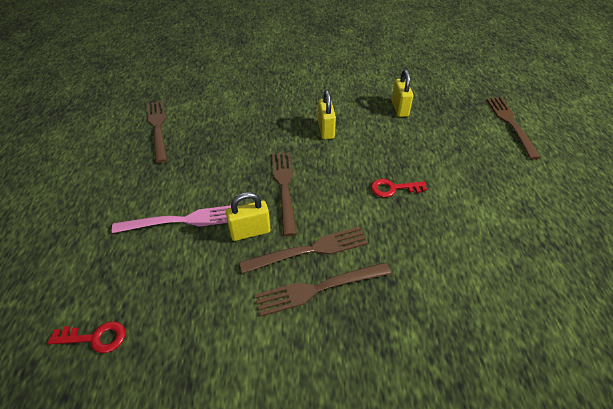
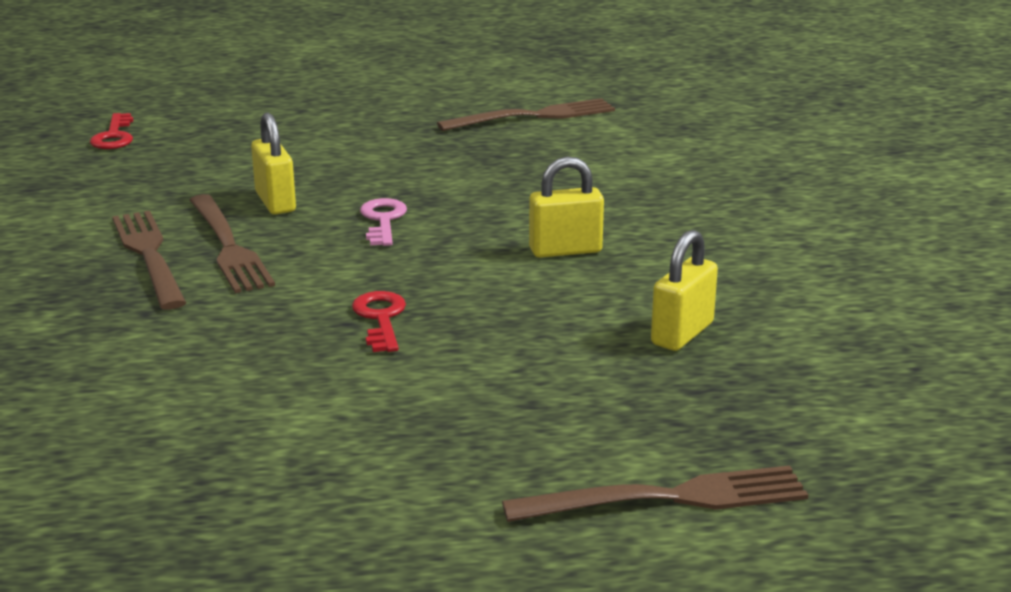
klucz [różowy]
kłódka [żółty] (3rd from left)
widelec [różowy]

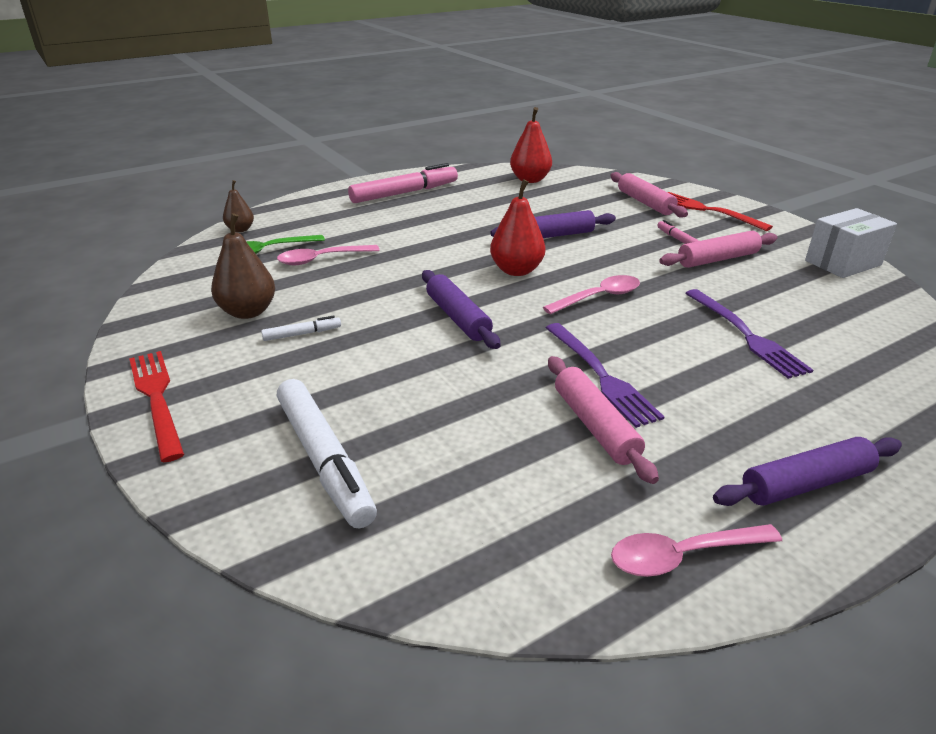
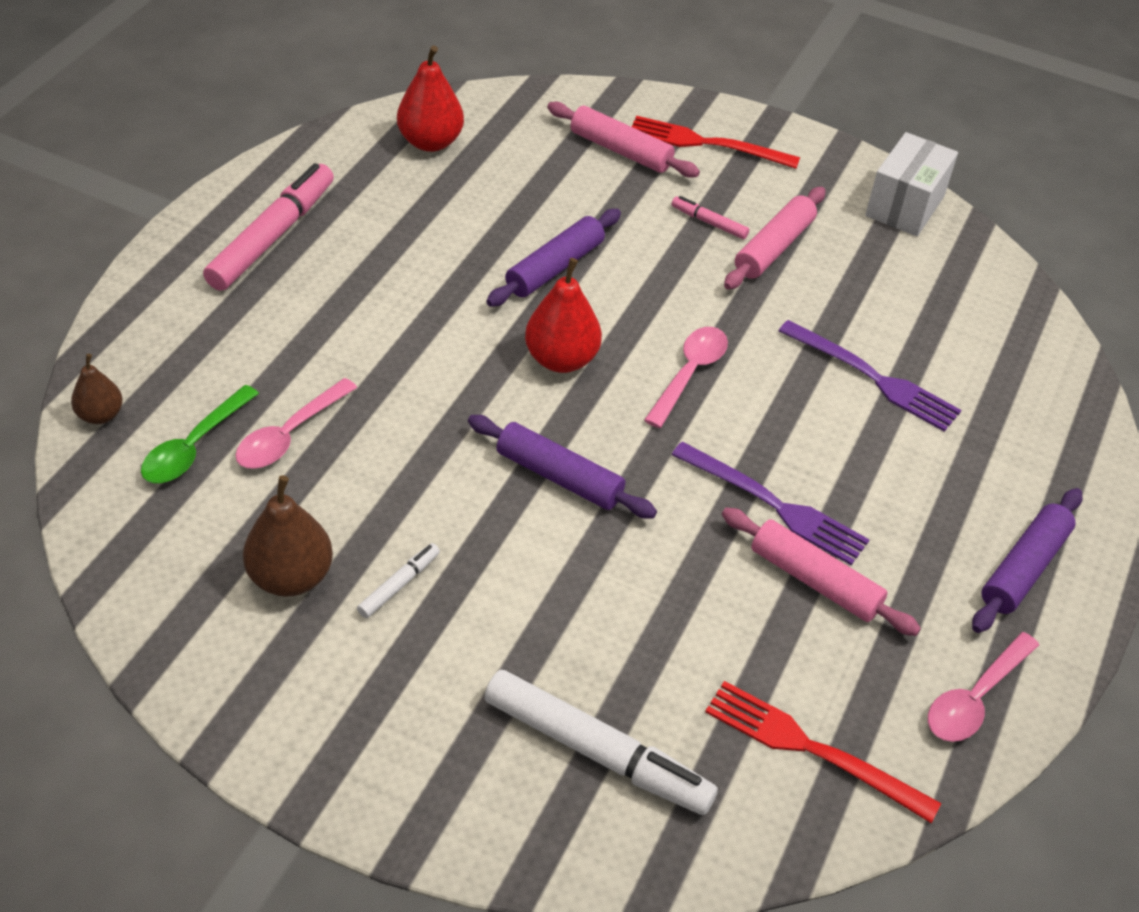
widelec [czerwony] (2nd from left)

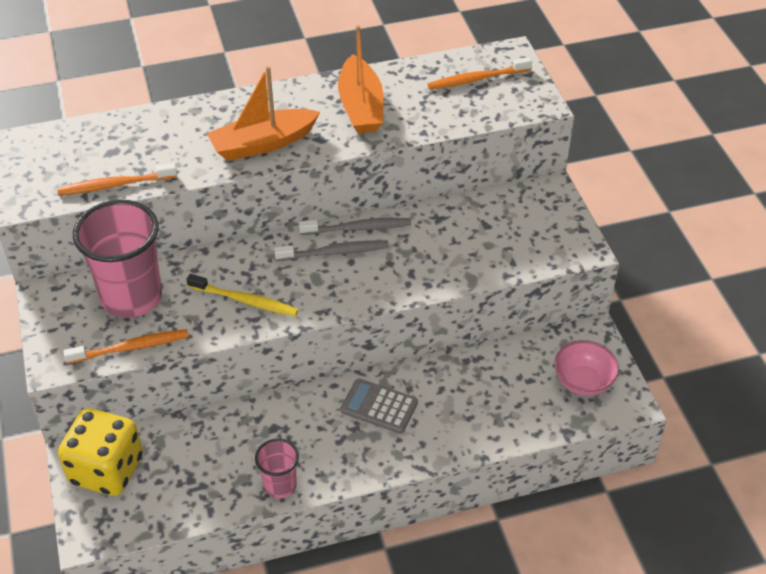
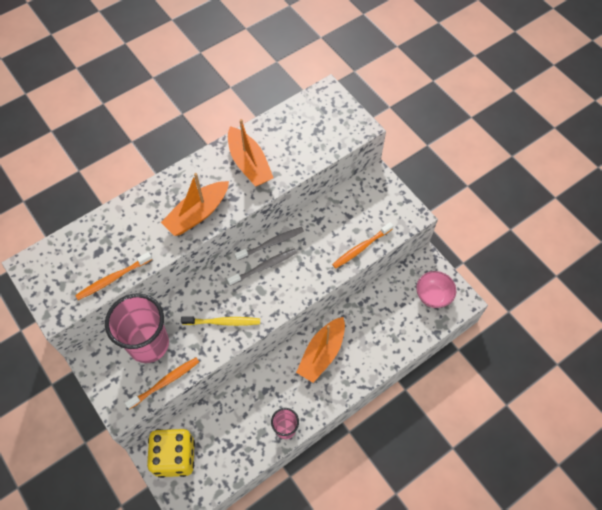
łódka [pomarańczowy] (3rd from left)
szczoteczka do zębów [pomarańczowy] (3rd from left)

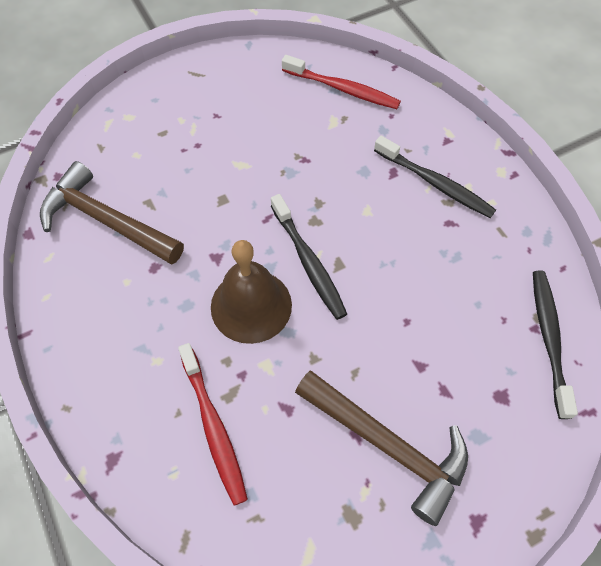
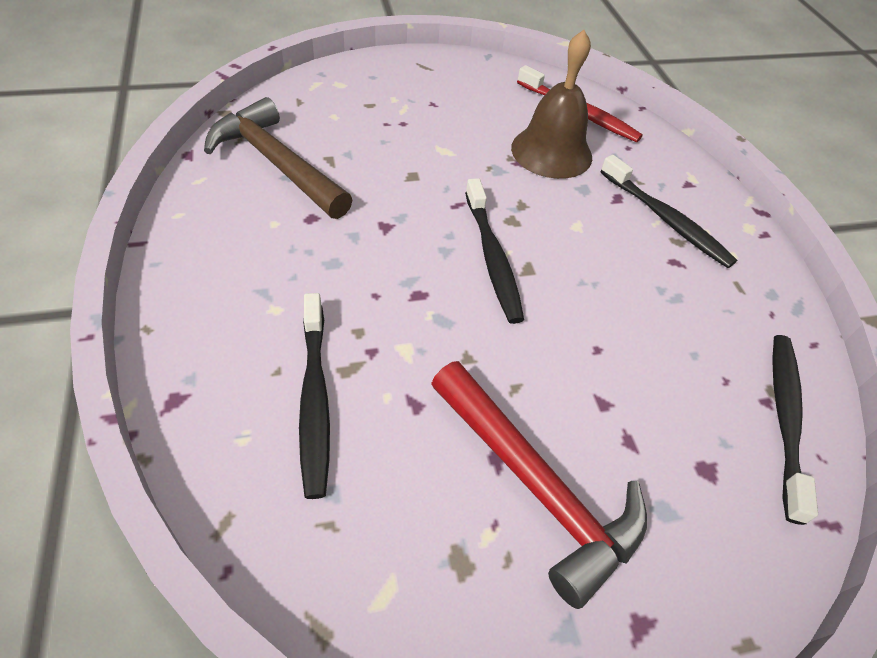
szczoteczka do zębów [czarny] (1st from left)
młotek [czerwony]
dzwonek [brązowy]

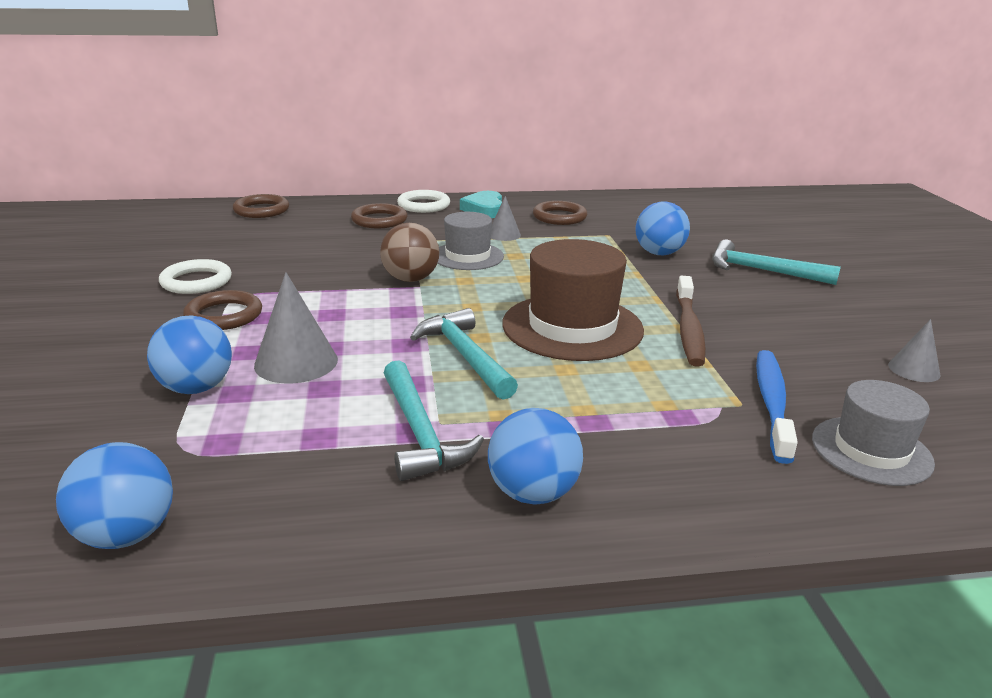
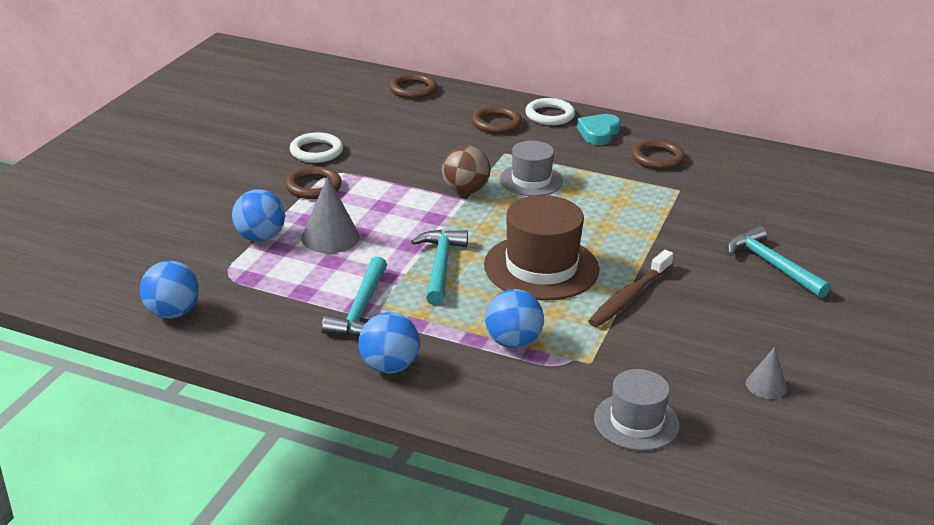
piłka [niebieski] (4th from left)
stożek [szary] (2nd from left in the first image)
szczoteczka do zębów [niebieski]

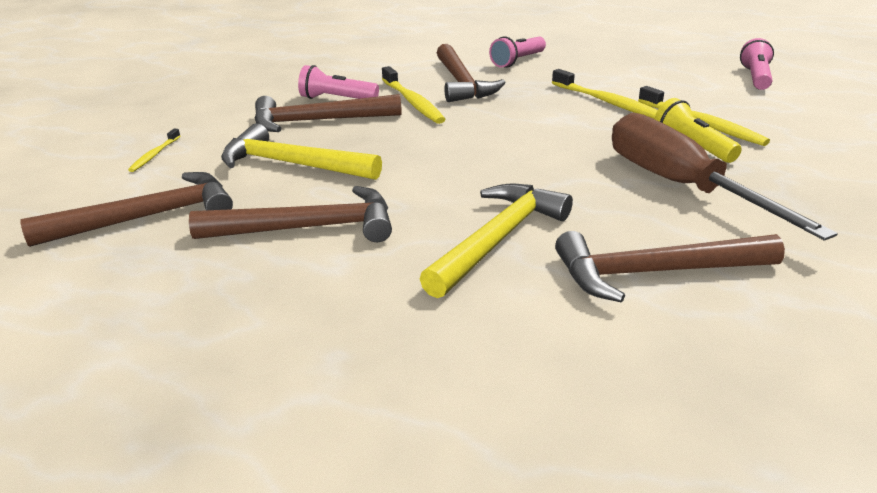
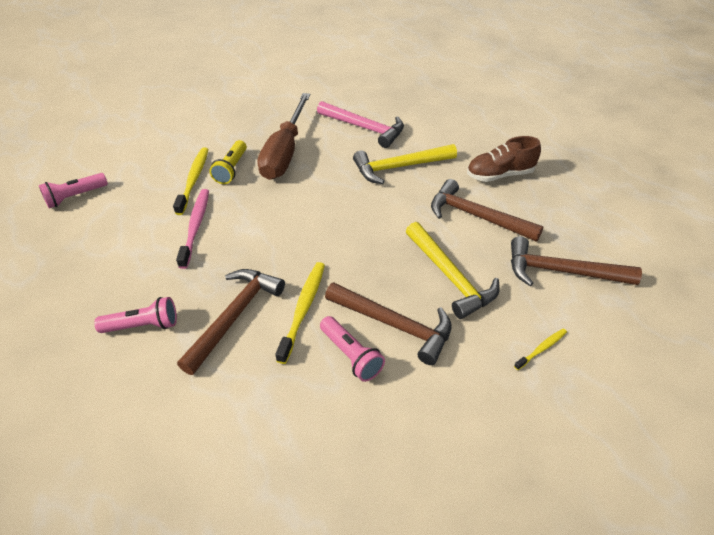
szczoteczka do zębów [różowy]
młotek [różowy]
but [brązowy]

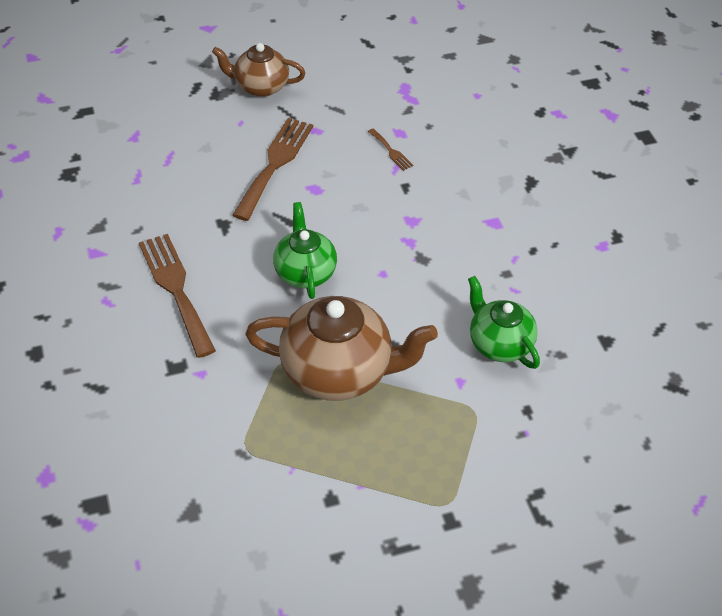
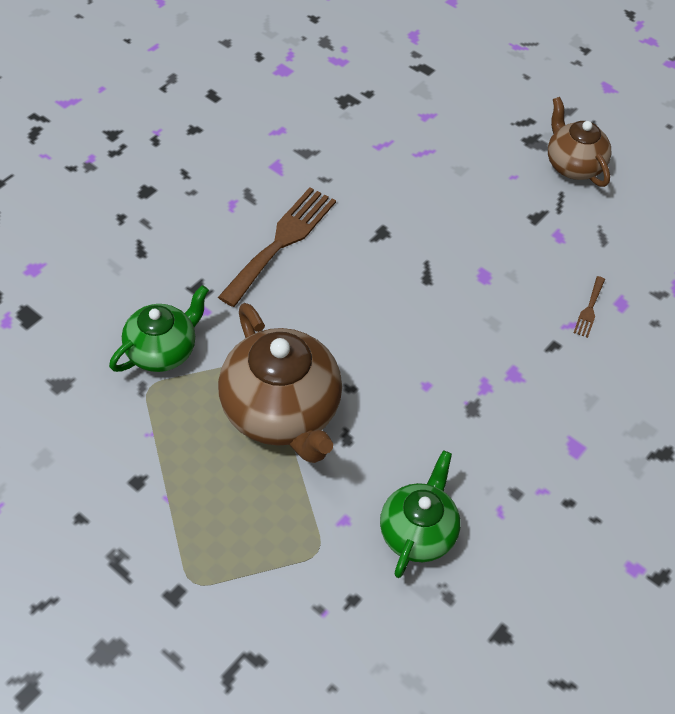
imbryk [zielony] (1st from left)
widelec [brązowy] (2nd from left in the first image)

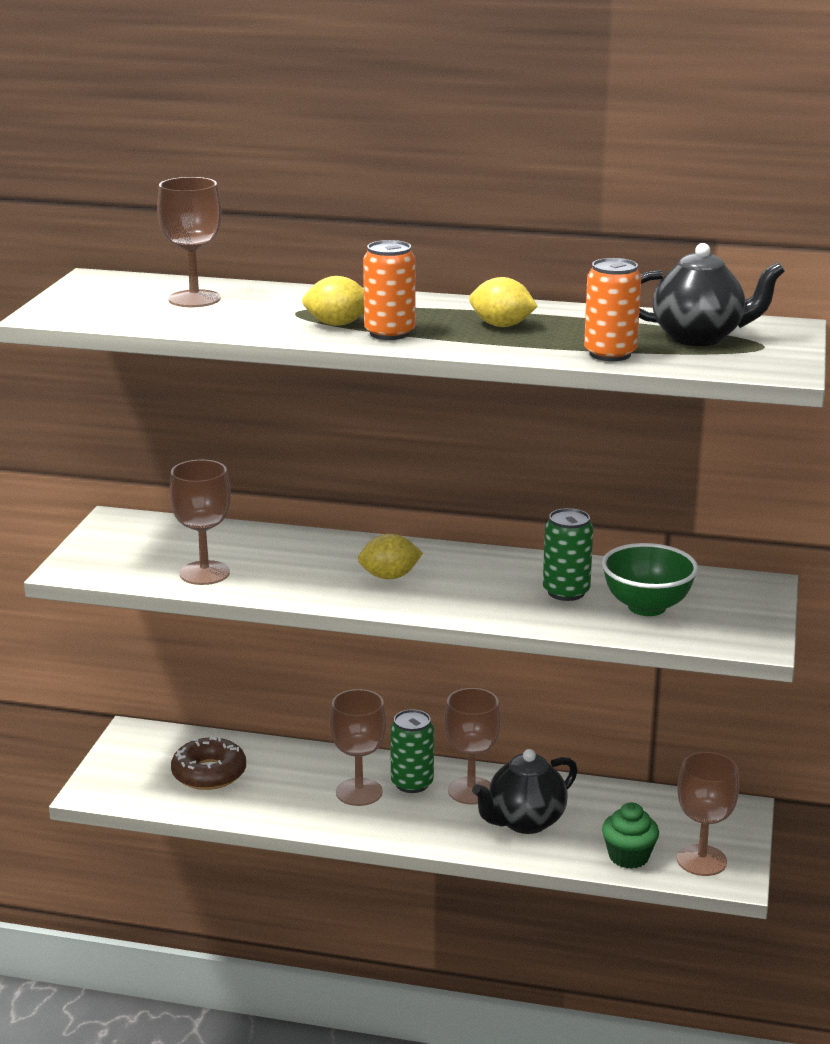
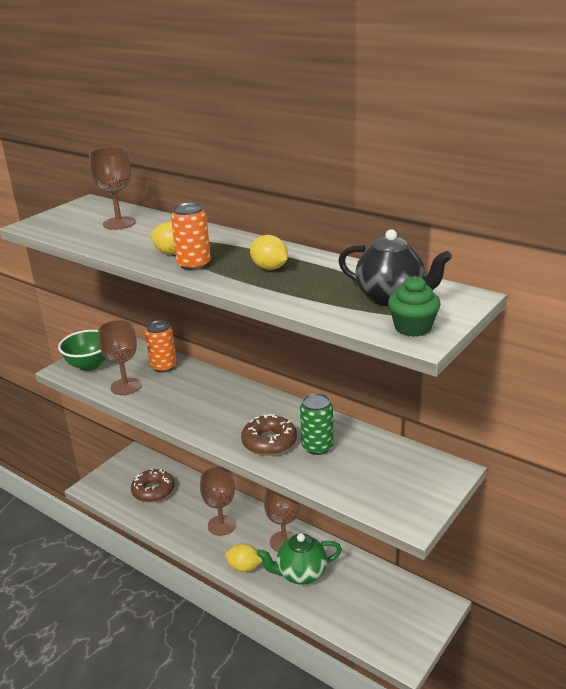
miska [zielony]
puszka [pomarańczowy] (1st from left)
cytryna [żółty] (2nd from left)
donut [brązowy] (2nd from left)
imbryk [zielony]
muffinka [zielony]
puszka [zielony] (1st from left in the first image)
kielich [brązowy] (5th from left in the first image)

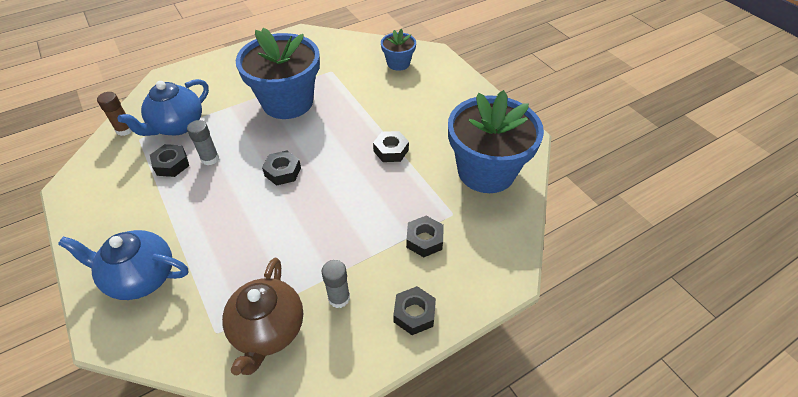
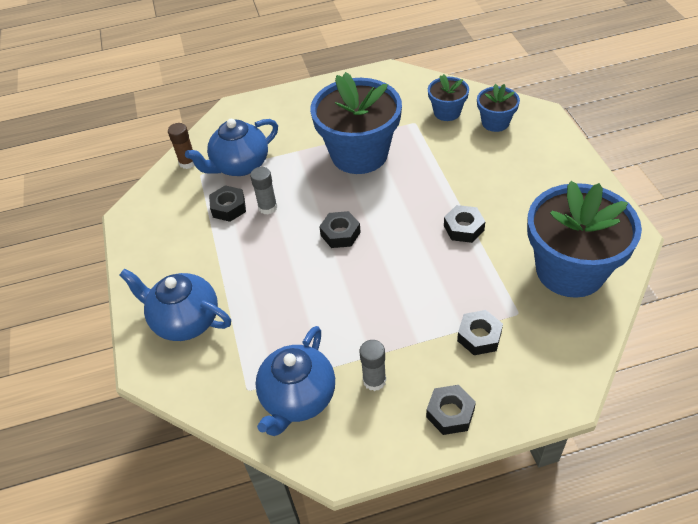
imbryk [niebieski] (3rd from left)
doniczka [niebieski] (2nd from left)

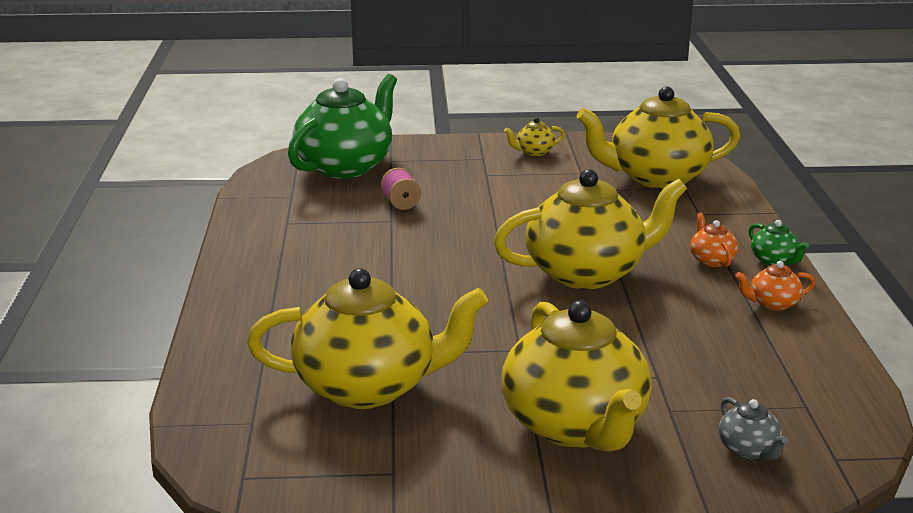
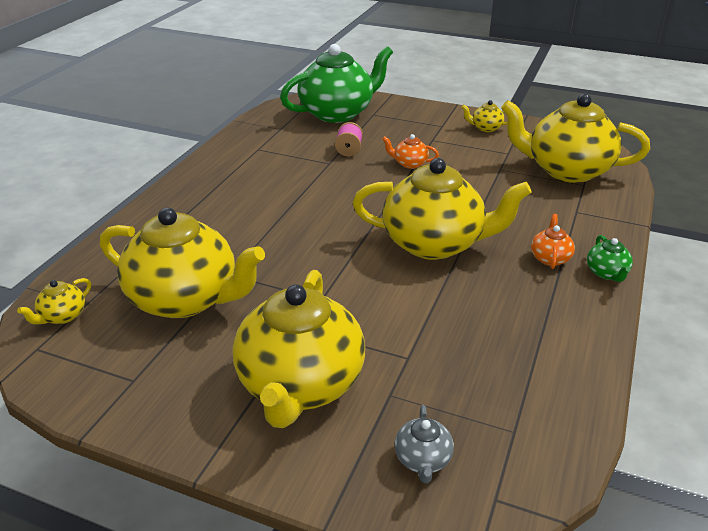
imbryk [żółty] (1st from left)
imbryk [pomarańczowy] (1st from left)

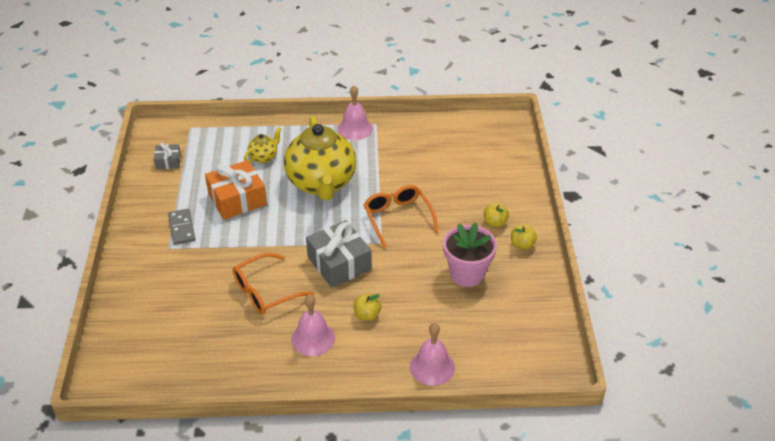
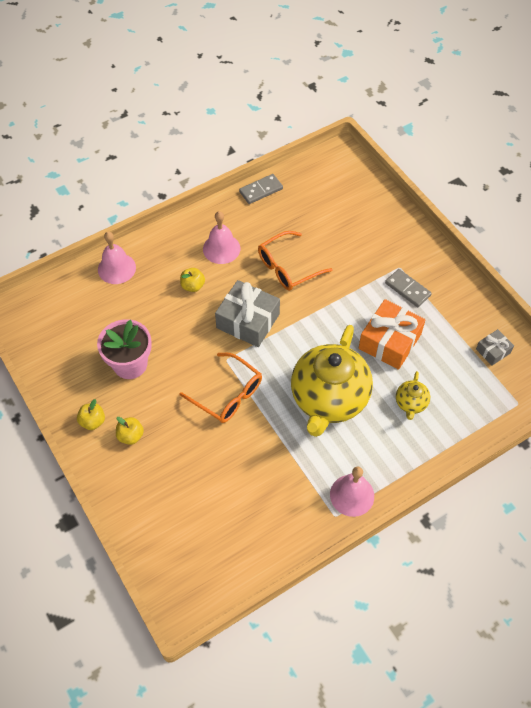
kostka domina [szary] (1st from left)
okulary [pomarańczowy] (2nd from left)
imbryk [żółty] (1st from left)

